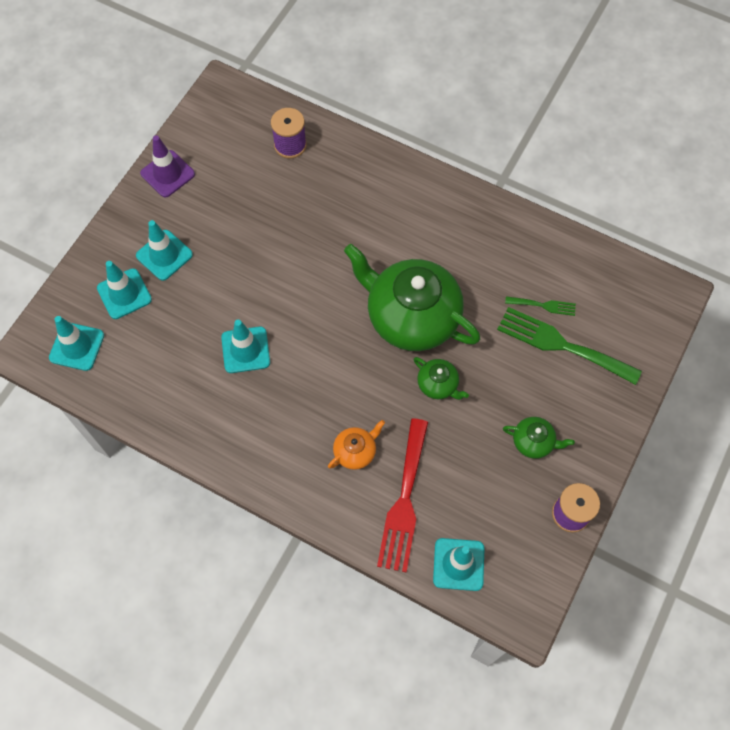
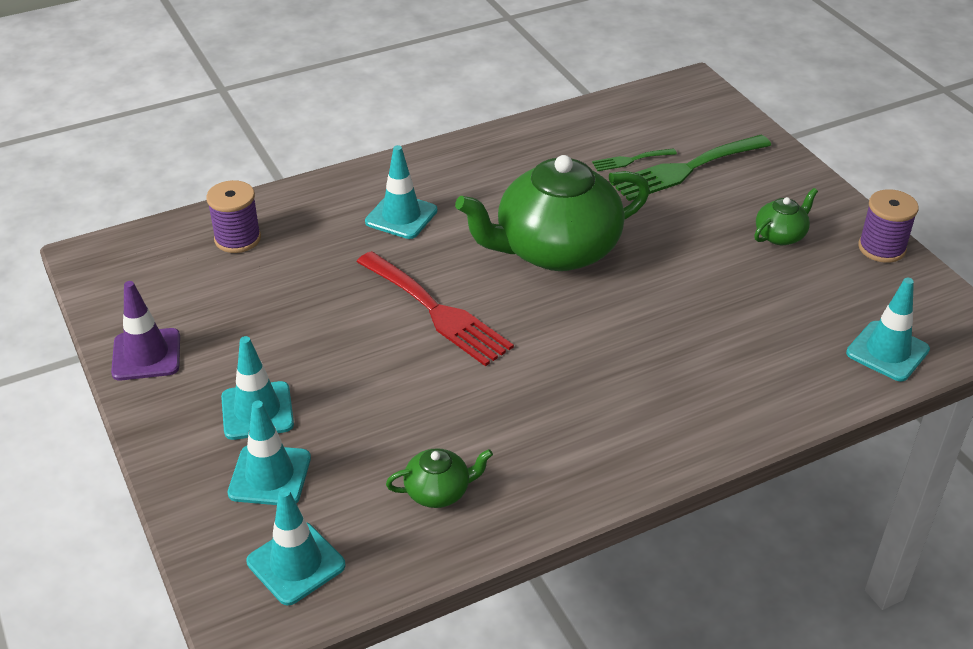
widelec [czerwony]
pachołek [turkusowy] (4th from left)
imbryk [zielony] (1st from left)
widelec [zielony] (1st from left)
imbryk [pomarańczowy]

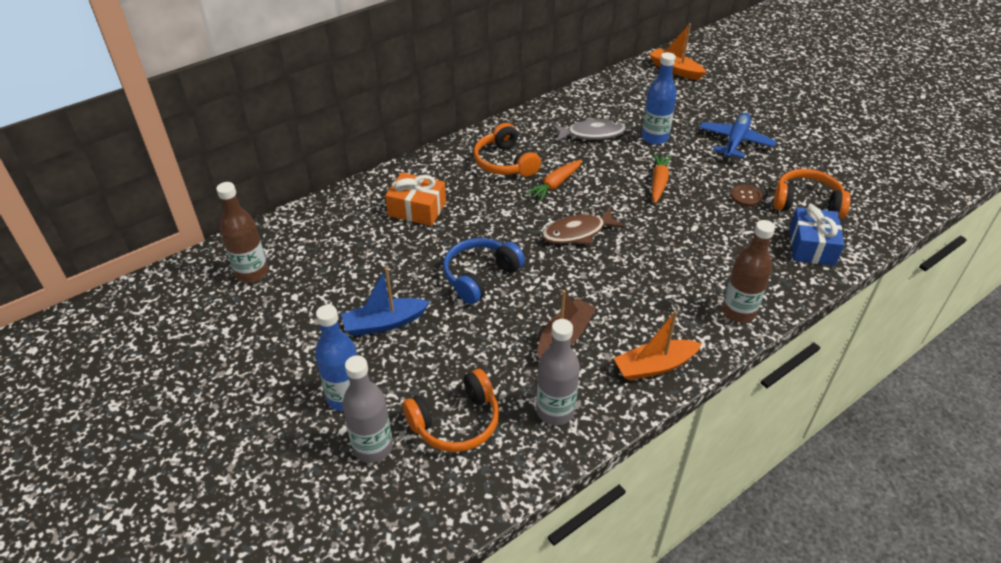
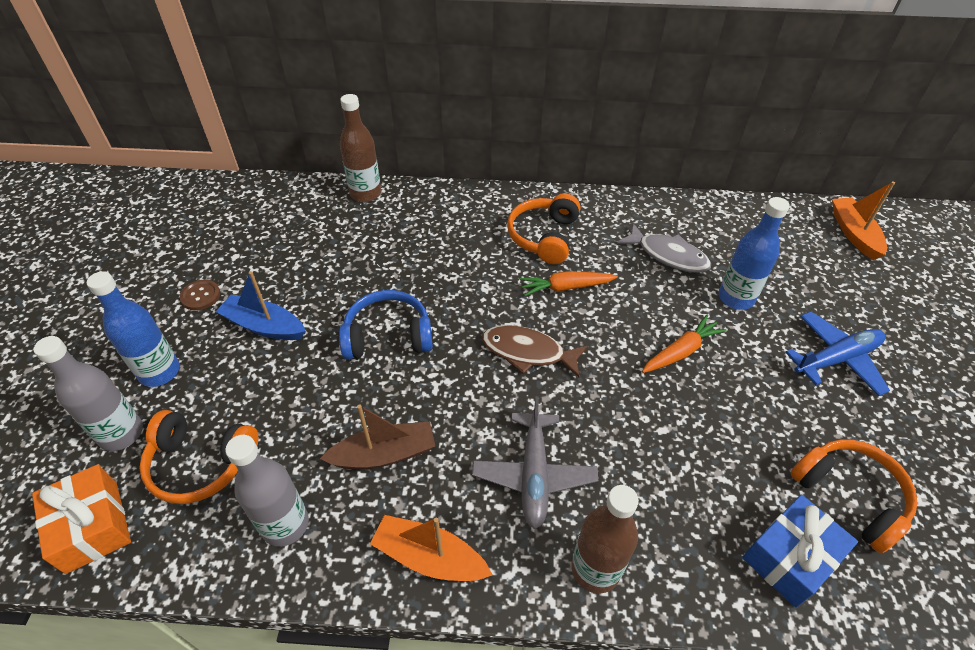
prezent [pomarańczowy]
guzik [brązowy]
butelka [brązowy] (1st from left)
samolot [szary]

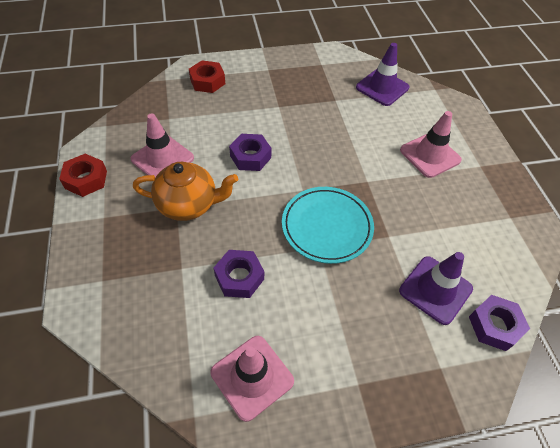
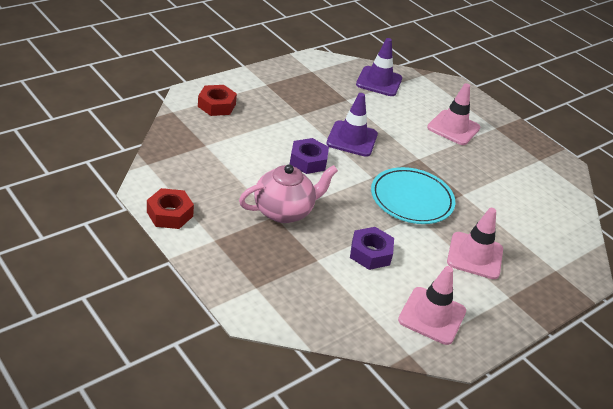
imbryk [różowy]
pachołek [fioletowy] (1st from left)
pachołek [różowy] (3rd from left)
nakrętka [fioletowy] (3rd from left in the first image)

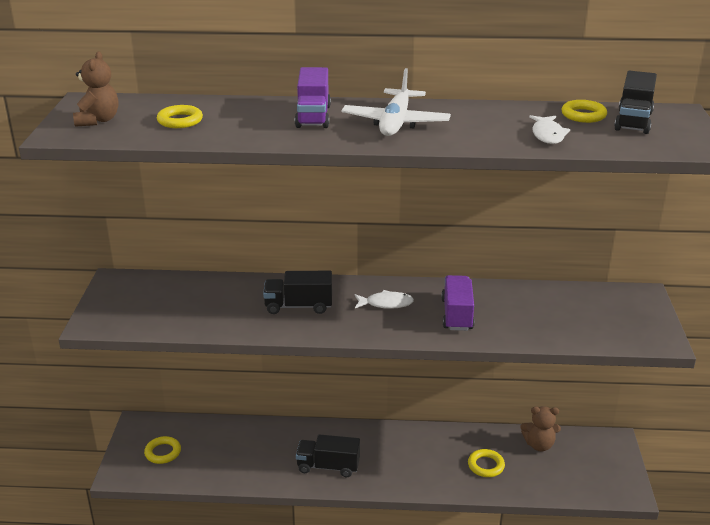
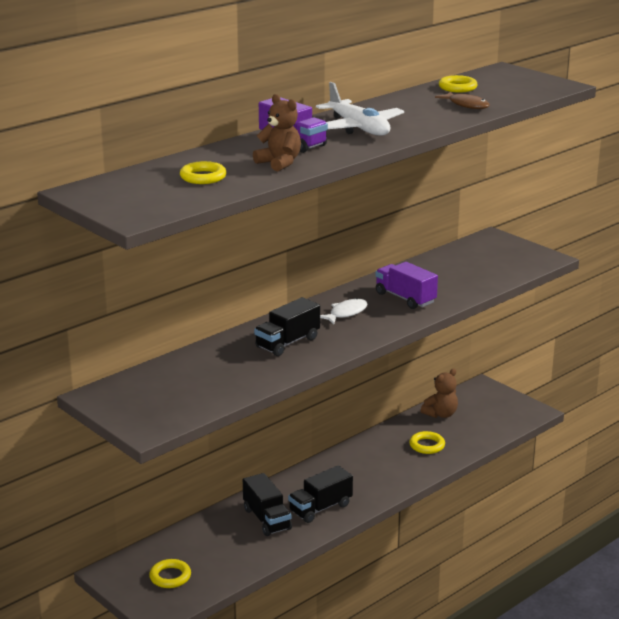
ciężarówka [czarny] (1st from left)
miś [brązowy] (1st from left)
ryba [brązowy]

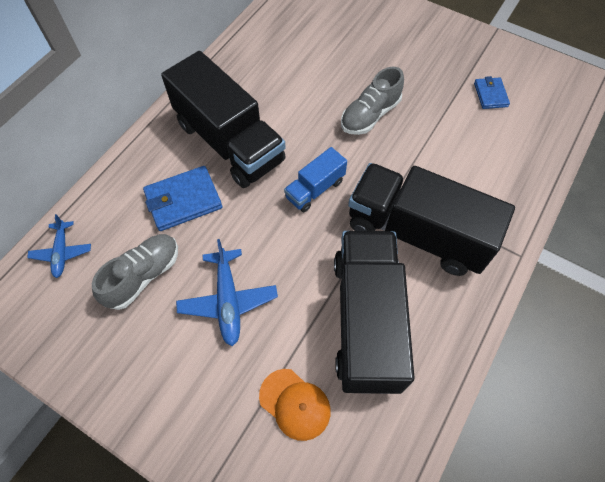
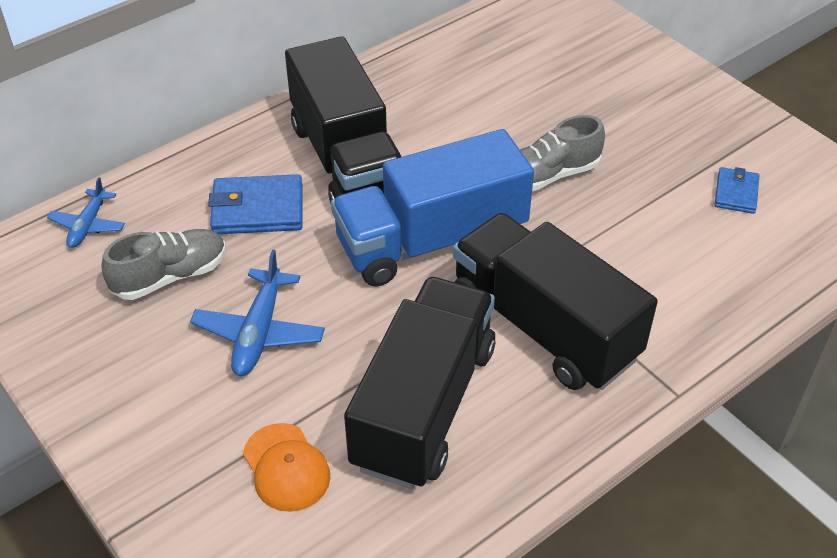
ciężarówka [niebieski]

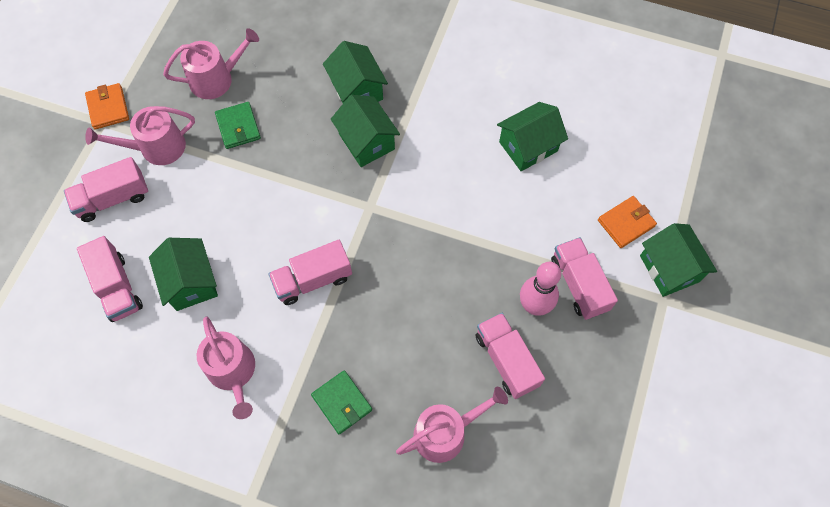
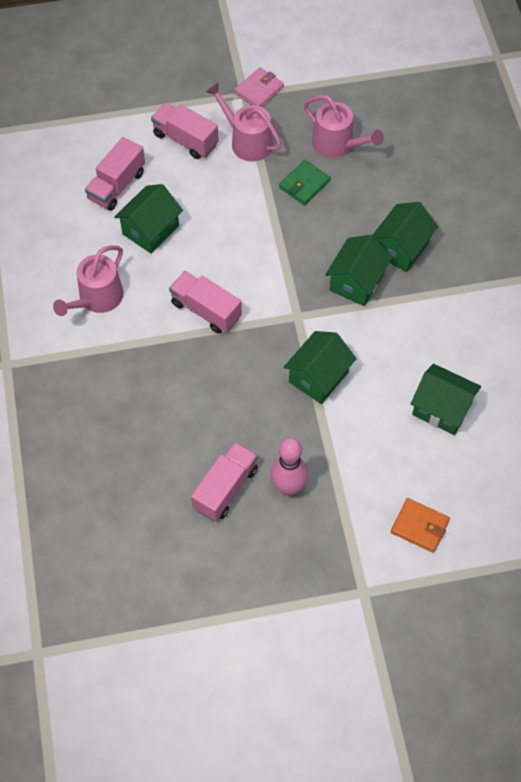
portfel [różowy]
domek [zielony] (2nd from left)
portfel [zielony] (2nd from left in the first image)
konewka [różowy] (4th from left in the first image)
ciężarówka [różowy] (5th from left in the first image)

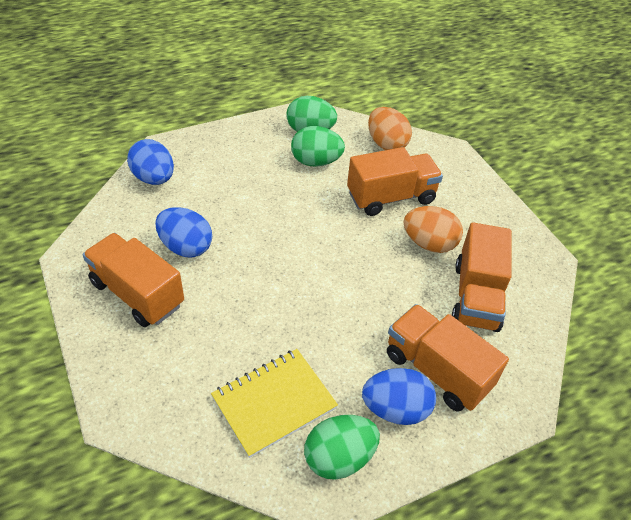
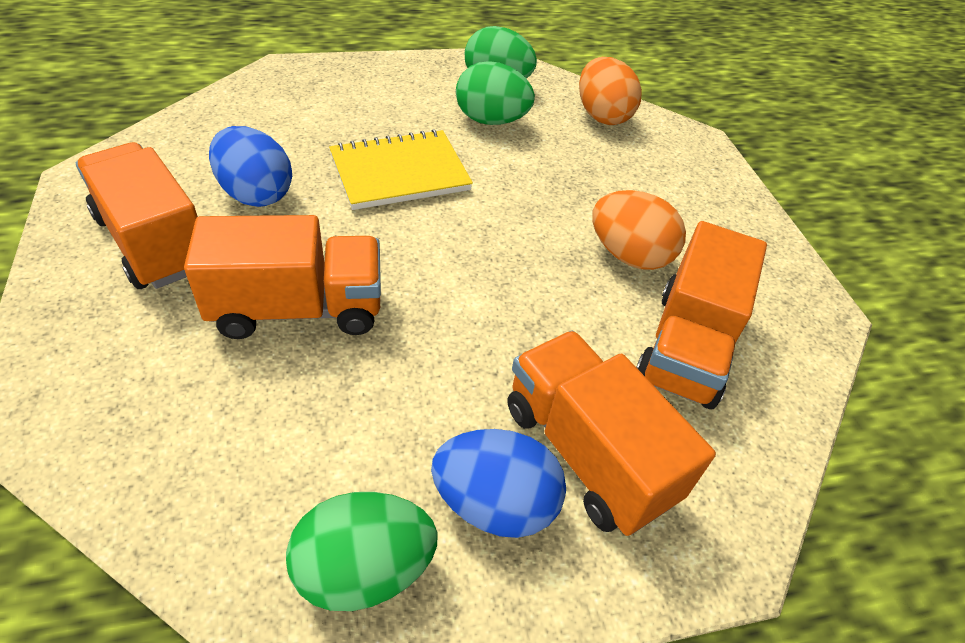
ciężarówka [pomarańczowy] (2nd from left)
zeszyt [żółty]
jajko [niebieski] (1st from left in the first image)

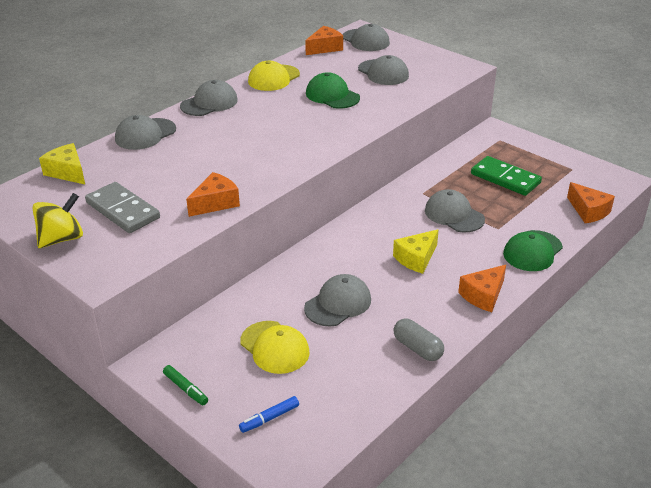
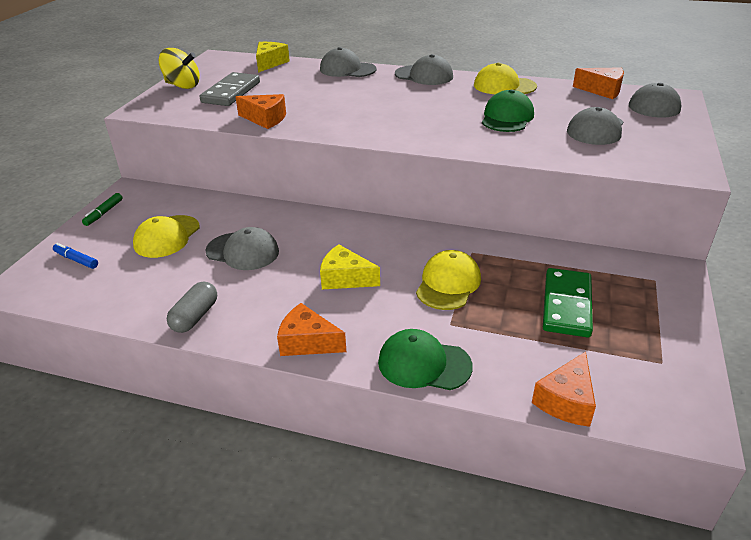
czapka [żółty] (2nd from left)

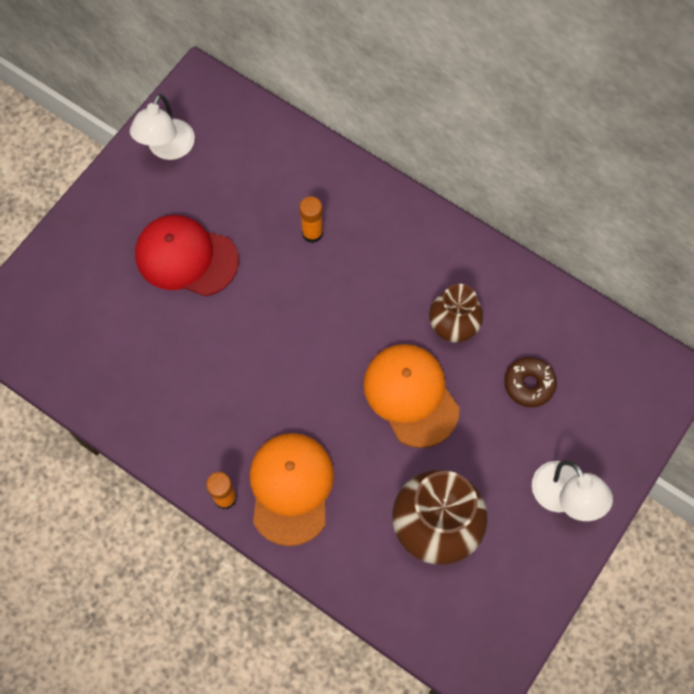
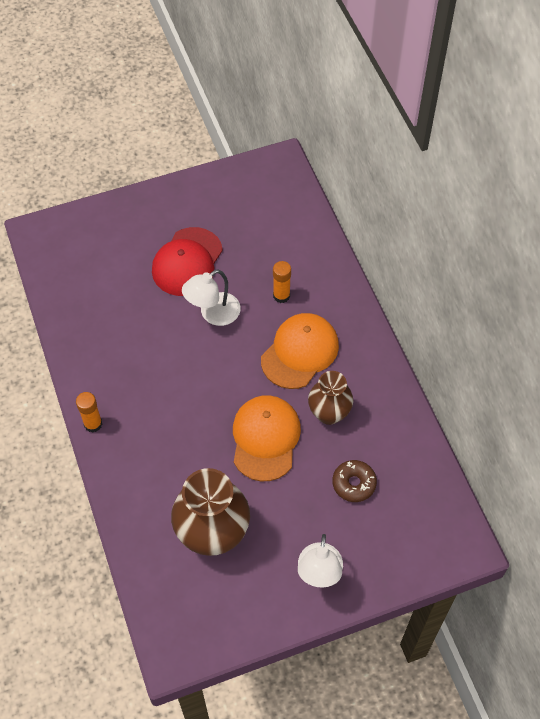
czapka [czerwony]
lampka [biały] (1st from left)
czapka [pomarańczowy] (2nd from left)

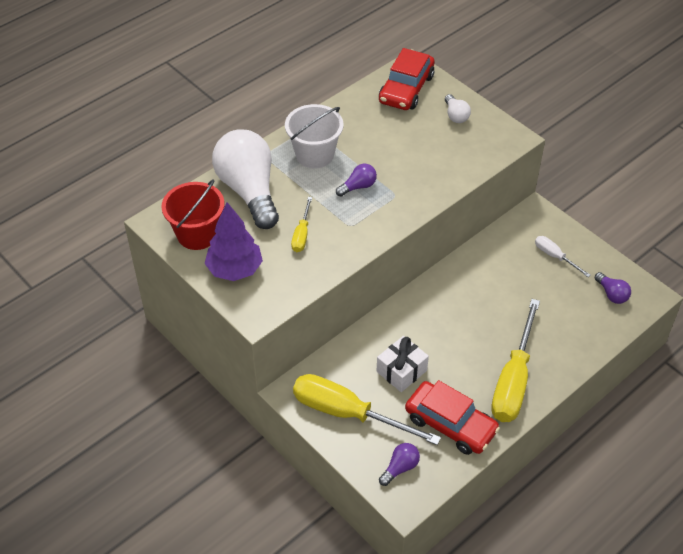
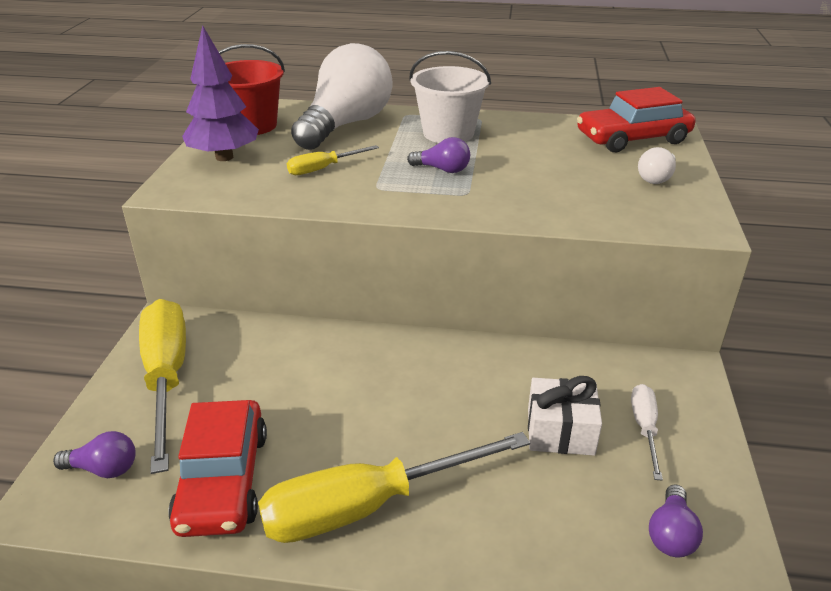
prezent [biały]

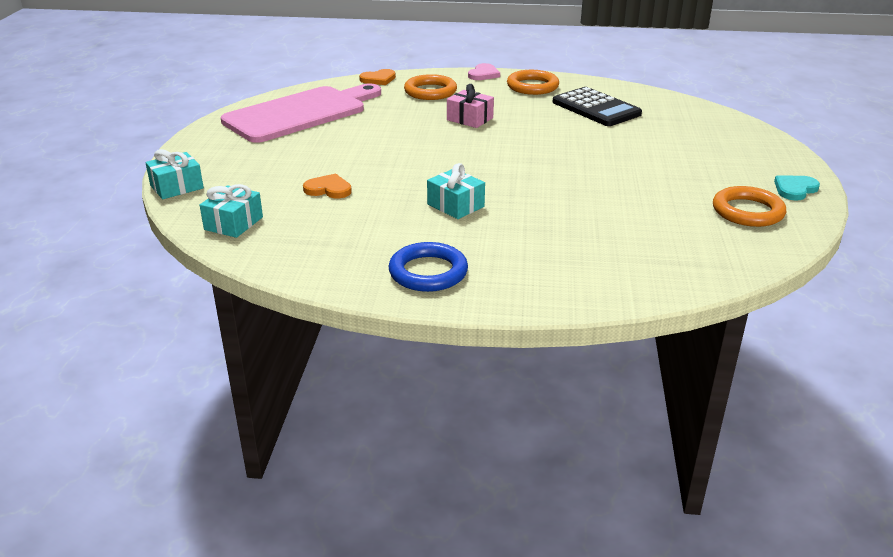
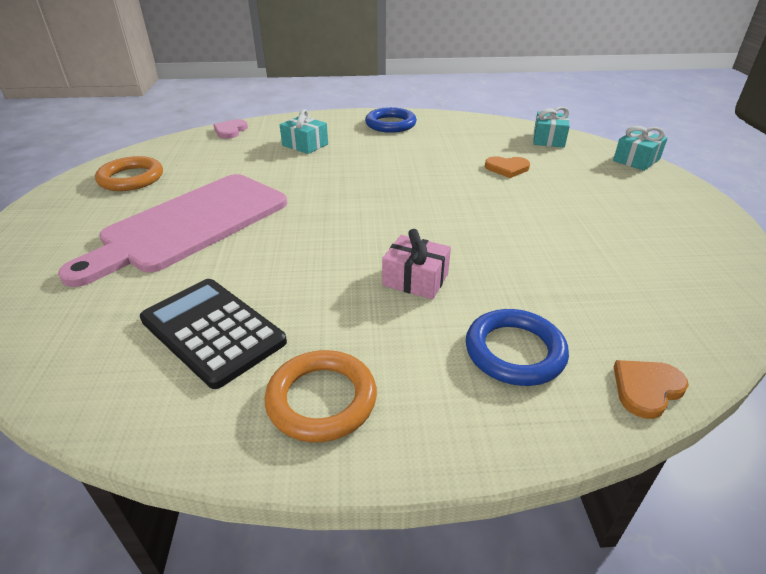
deska do krojenia [różowy]
serce [różowy]
prezent [turkusowy] (1st from left)
pierścień [niebieski] (2nd from left)
serce [turkusowy]

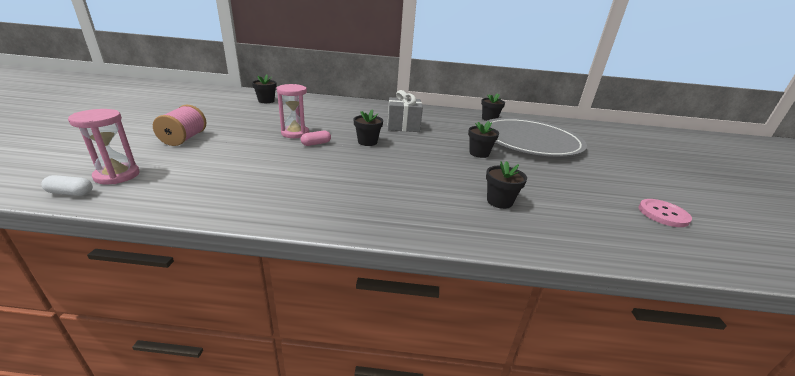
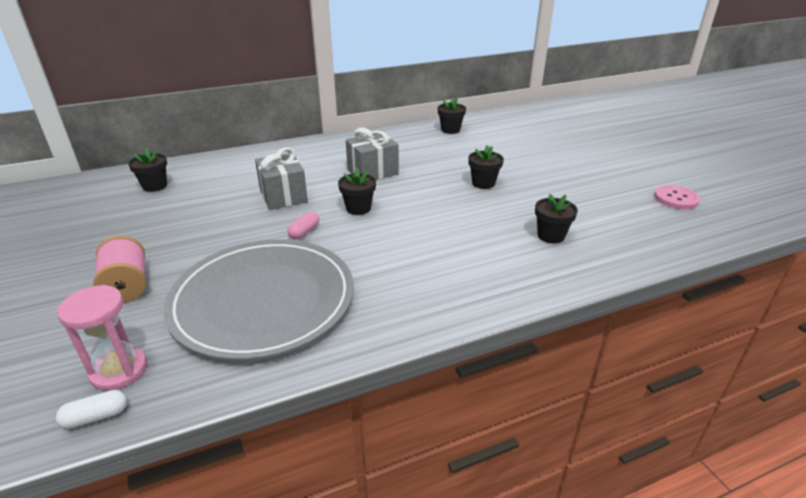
talerz [szary]
prezent [szary] (1st from left)
klepsydra [różowy] (2nd from left in the first image)

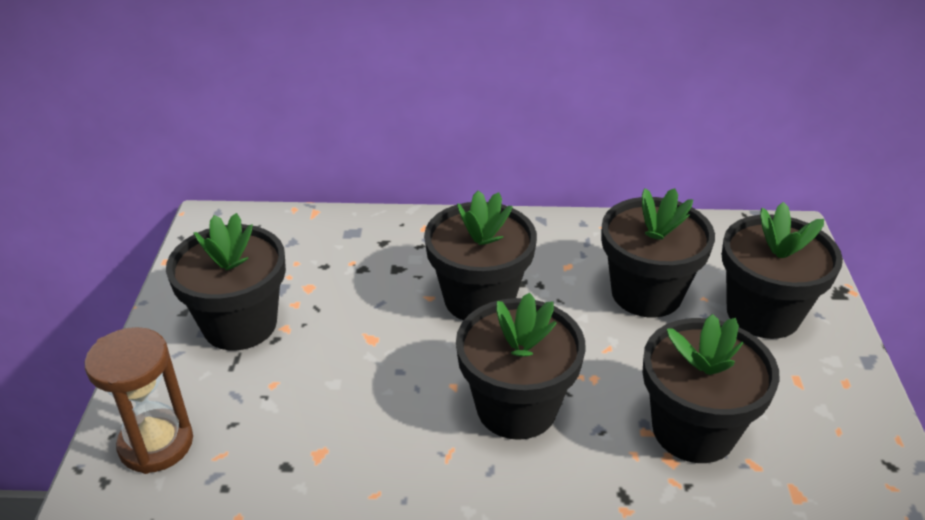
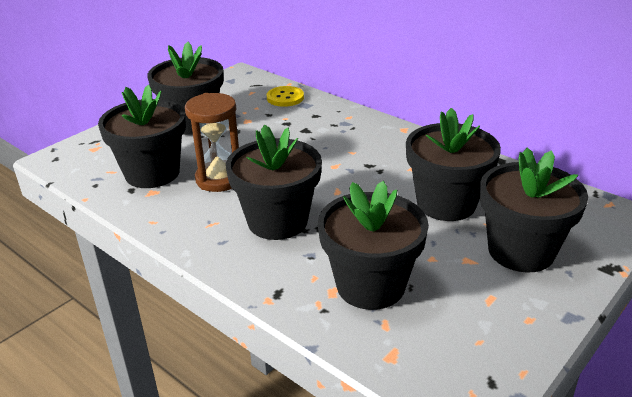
doniczka [czarny] (1st from left)
klepsydra [brązowy]
guzik [żółty]

